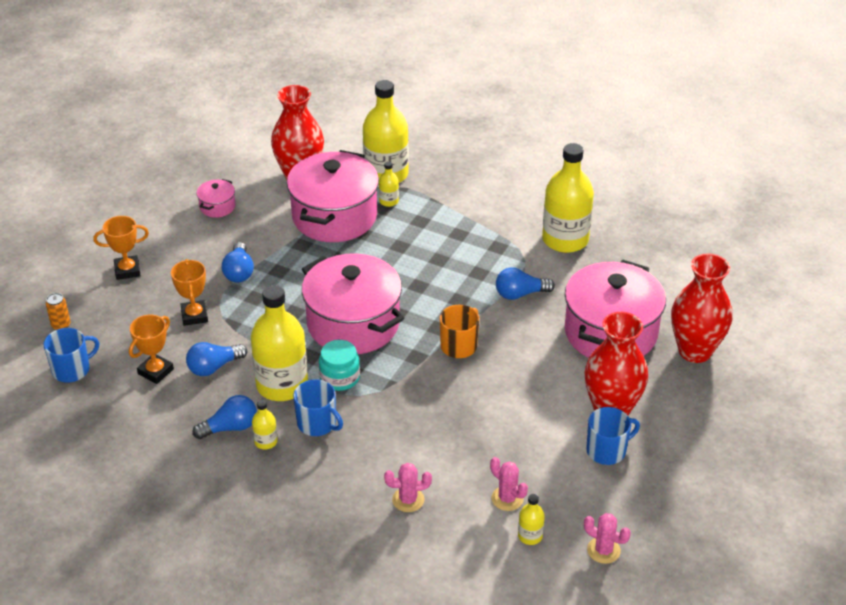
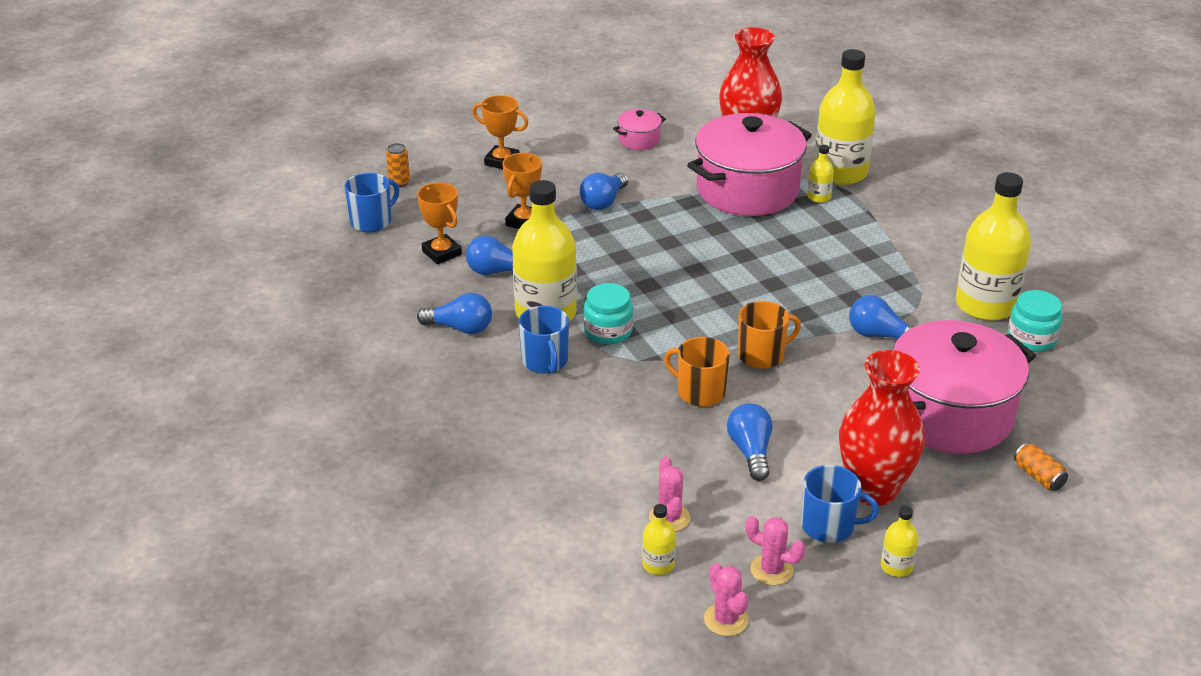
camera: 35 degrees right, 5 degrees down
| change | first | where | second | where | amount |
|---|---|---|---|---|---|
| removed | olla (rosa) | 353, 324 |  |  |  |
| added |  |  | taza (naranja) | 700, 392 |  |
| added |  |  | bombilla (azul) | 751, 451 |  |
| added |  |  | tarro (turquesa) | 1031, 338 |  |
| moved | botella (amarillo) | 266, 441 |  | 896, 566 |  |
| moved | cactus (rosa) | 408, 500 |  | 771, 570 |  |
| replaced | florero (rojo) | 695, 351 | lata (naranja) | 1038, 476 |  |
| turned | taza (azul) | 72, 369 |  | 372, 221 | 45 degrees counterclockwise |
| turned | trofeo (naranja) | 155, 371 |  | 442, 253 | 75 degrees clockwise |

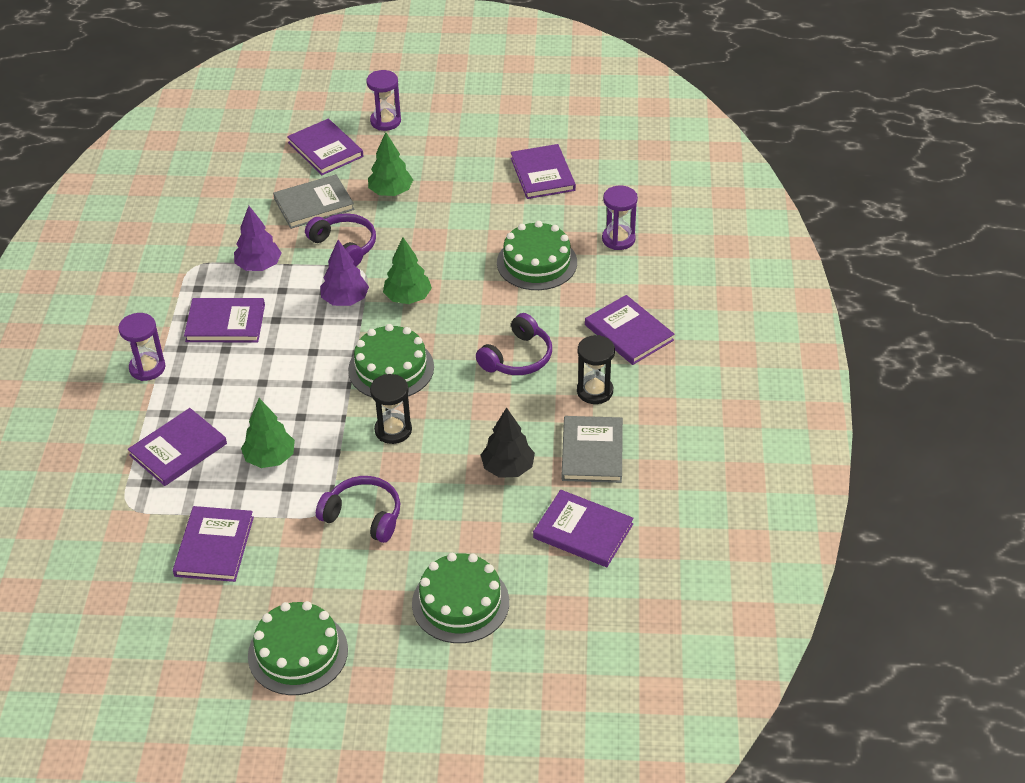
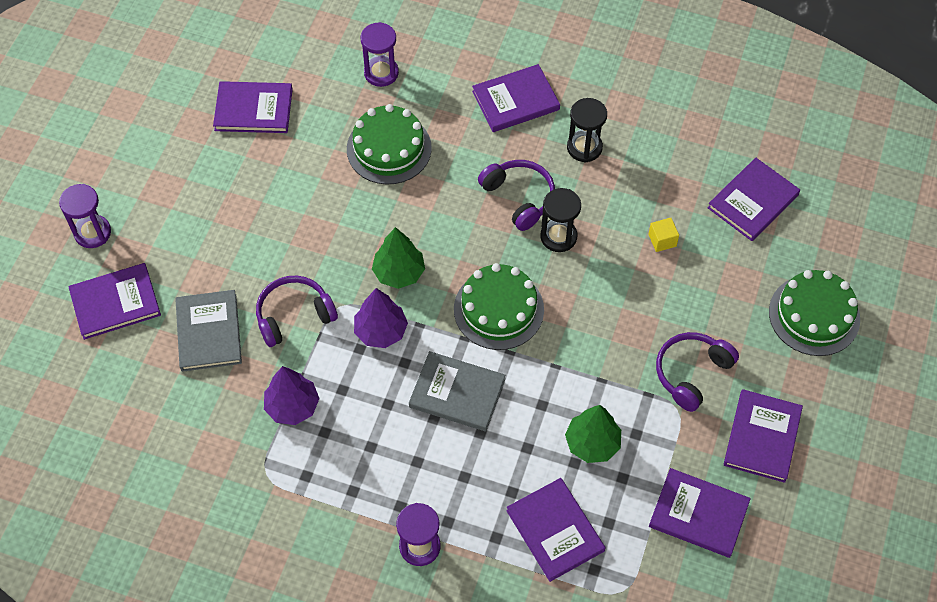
camera: 75 degrees left, 15 degrees up
| change | first | where | second | where | amount |
|---|---|---|---|---|---|
| removed | tarta (verde) | 298, 652 |  |  |  |
| removed | árbol (verde) | 391, 192 |  |  |  |
| moved | libro (morado) | 225, 323 |  | 762, 437 |  |
| moved | reloj de arena (negro) | 393, 430 |  | 558, 236 |  |
| moved | libro (gris) | 592, 452 |  | 457, 393 |  |
| replaced | árbol (negro) | 508, 468 | cubo (amarillo) | 662, 240 |  |

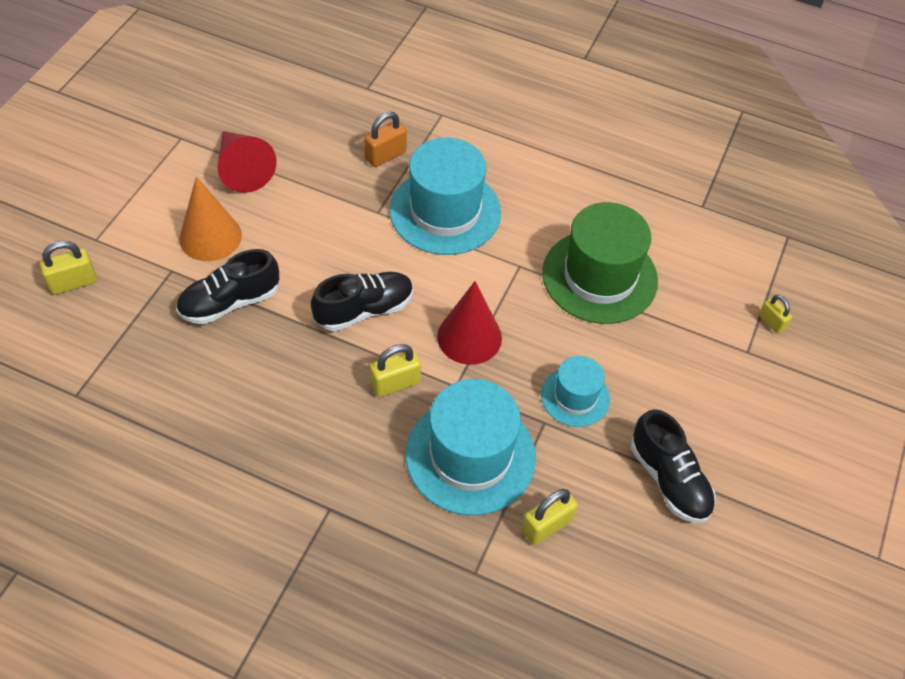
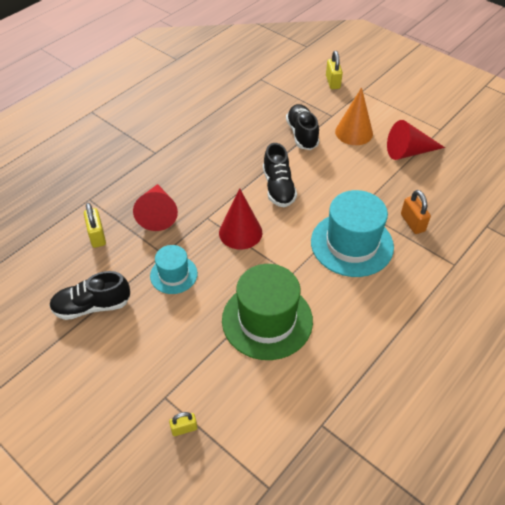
camera: 110 degrees right, 5 degrees down
| change | first | where | second | where | amount |
|---|---|---|---|---|---|
| removed | candado (amarillo) | 395, 383 |  |  |  |
| replaced | sombrero (turquesa) | 470, 455 | cono (rojo) | 157, 213 |  |

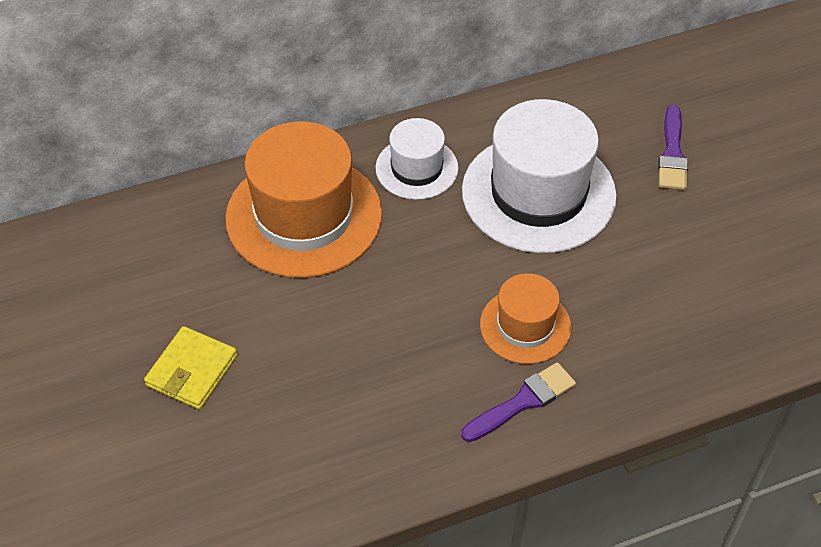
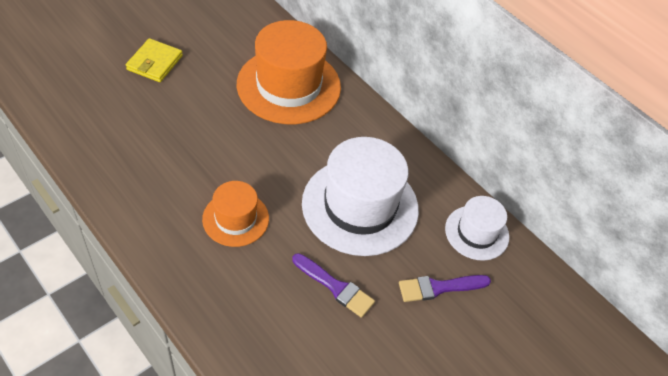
camera: 65 degrees right, 0 degrees up
| change | first | where | second | where | amount |
|---|---|---|---|---|---|
| moved | sombrero (blanco) | 416, 168 |  | 477, 232 |  |
| moved | pincel (morado) | 522, 402 |  | 335, 287 |  |
| turned | cartera (amarillo) | 192, 370 |  | 155, 63 | 75 degrees counterclockwise |

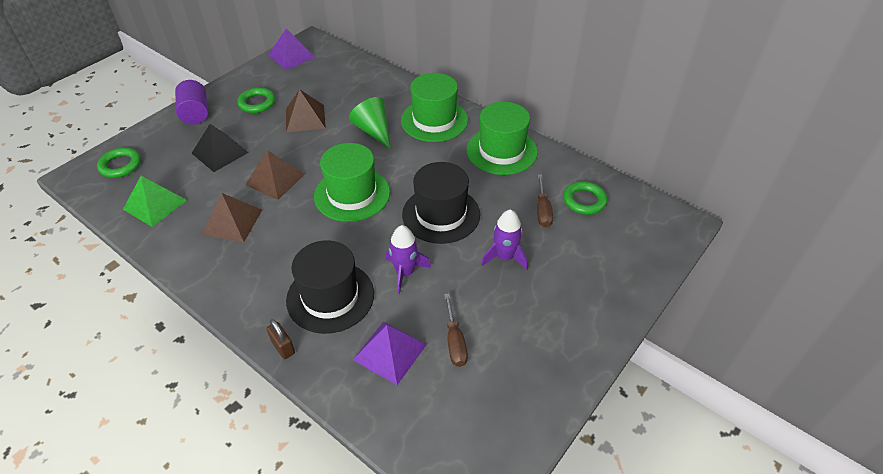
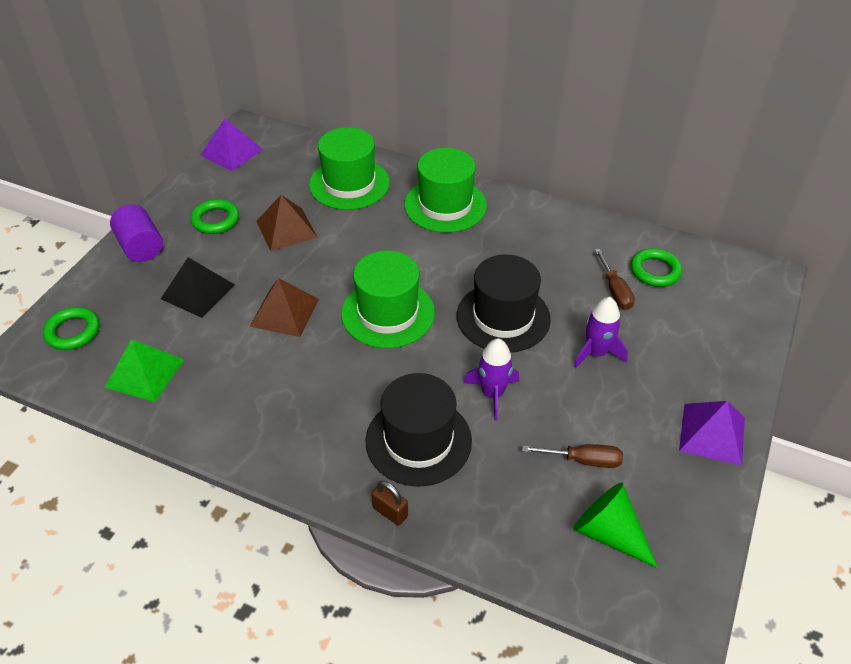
camera: 15 degrees left, 0 degrees up
| change | first | where | second | where | amount |
|---|---|---|---|---|---|
| removed | pirámide (marrón) | 232, 222 |  |  |  |
| moved | cono (verde) | 373, 131 |  | 609, 533 |  |
| moved | pirámide (morado) | 389, 352 |  | 712, 434 |  |
| moved | sombrero (verde) | 501, 151 |  | 349, 184 |  |
| turned | destornillador (marrón) | 455, 341 |  | 583, 460 | 60 degrees counterclockwise |

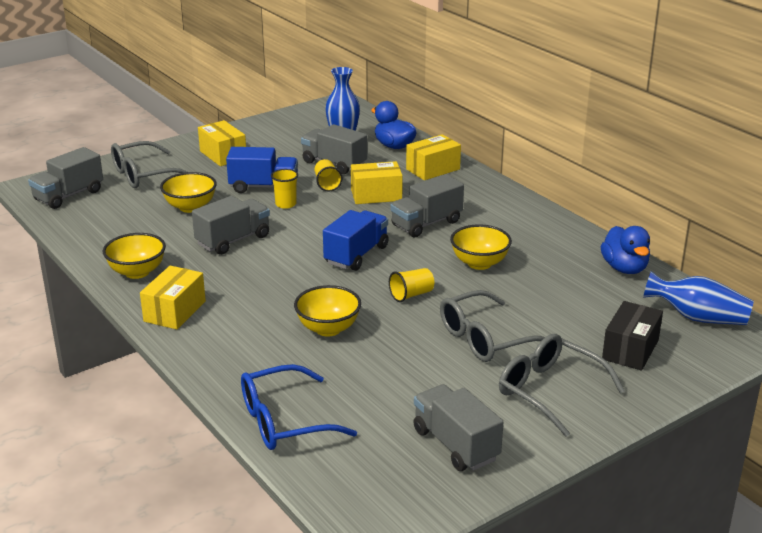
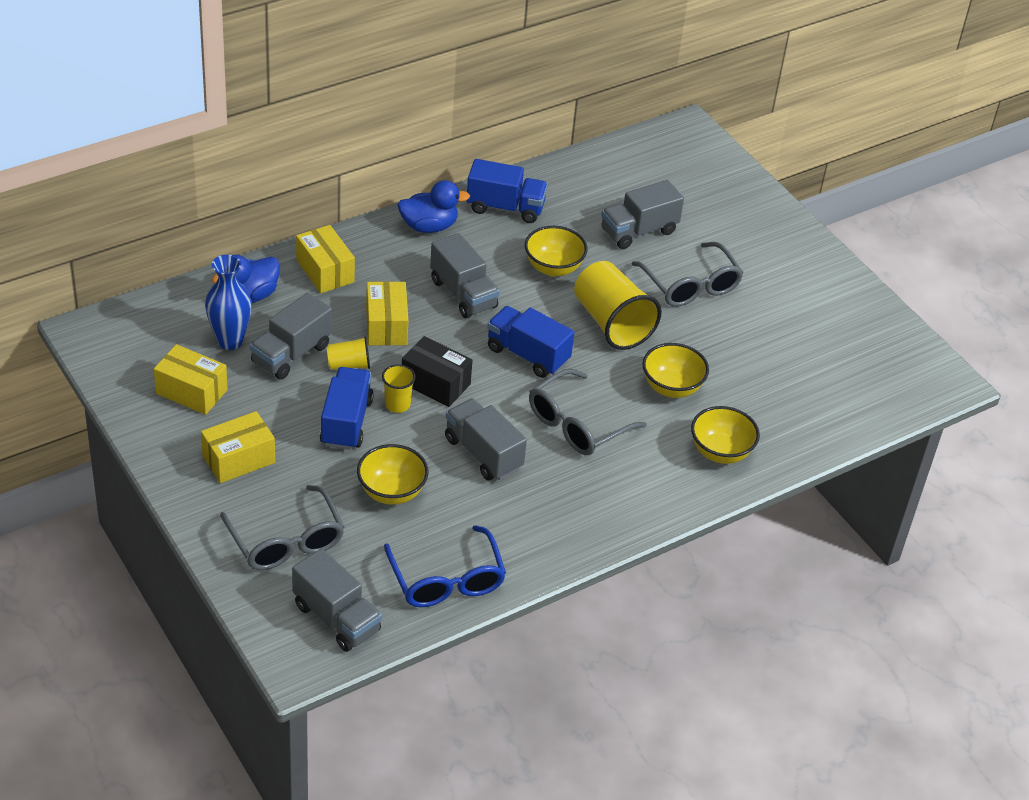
camera: 90 degrees left, 15 degrees up
| change | first | where | second | where | amount |
|---|---|---|---|---|---|
| removed | florero (azul) | 697, 317 |  |  |  |
| added |  |  | camión (azul) | 505, 207 |  |
| moved | cuenco (amarillo) | 137, 272 |  | 720, 452 |  |
| moved | caja (amarillo) | 175, 311 |  | 191, 392 |  |
| moved | gafas (azul) | 284, 421 |  | 446, 580 |  |
| moved | camión (gris) | 455, 445 |  | 638, 231 |  |
| moved | gafas (gris) | 549, 391 |  | 576, 424 |  |
| moved | pato (azul) | 624, 268 |  | 429, 226 |  |
| moved | caja (negro) | 630, 350 |  | 435, 383 |  |
| resized | vaso (amarillo) | 411, 295 |  | 611, 323 | x2.03 |

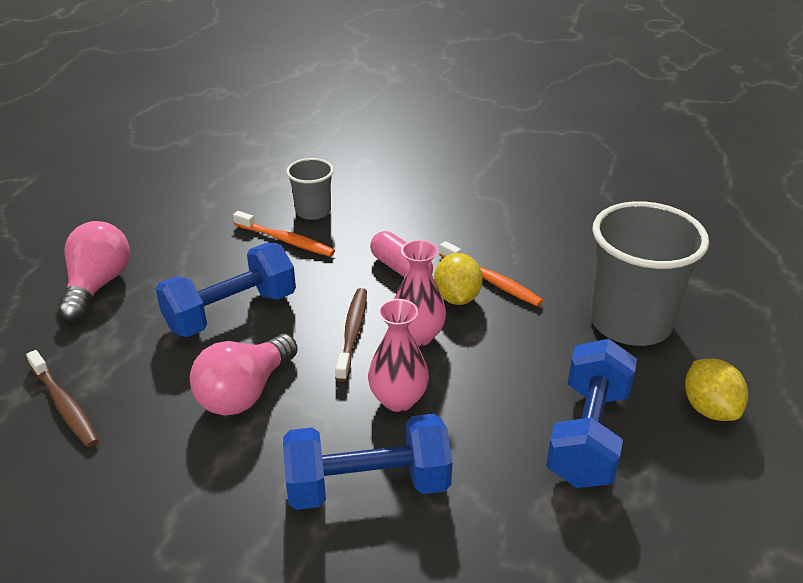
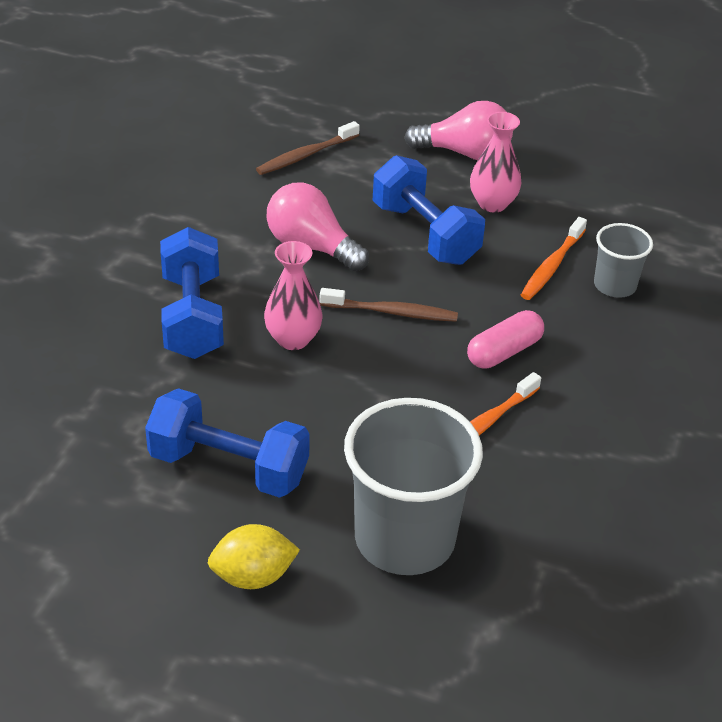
camera: 90 degrees right, 5 degrees up
| change | first | where | second | where | amount |
|---|---|---|---|---|---|
| removed | limón (amarillo) | 457, 298 |  |  |  |
| moved | florero (rosa) | 417, 336 |  | 492, 204 |  |

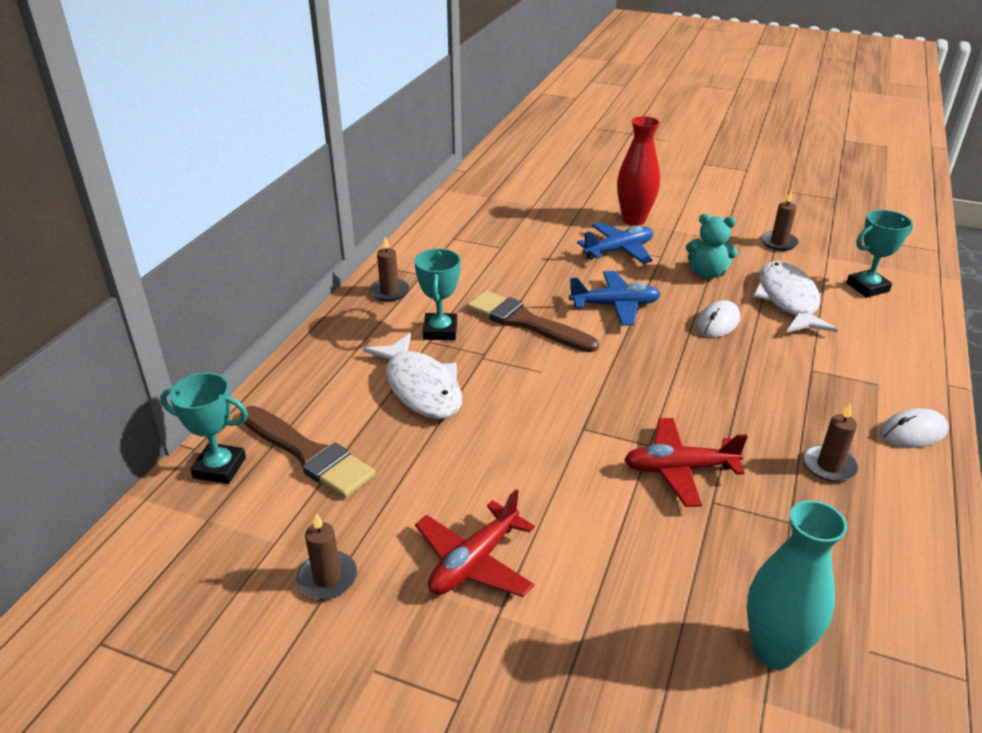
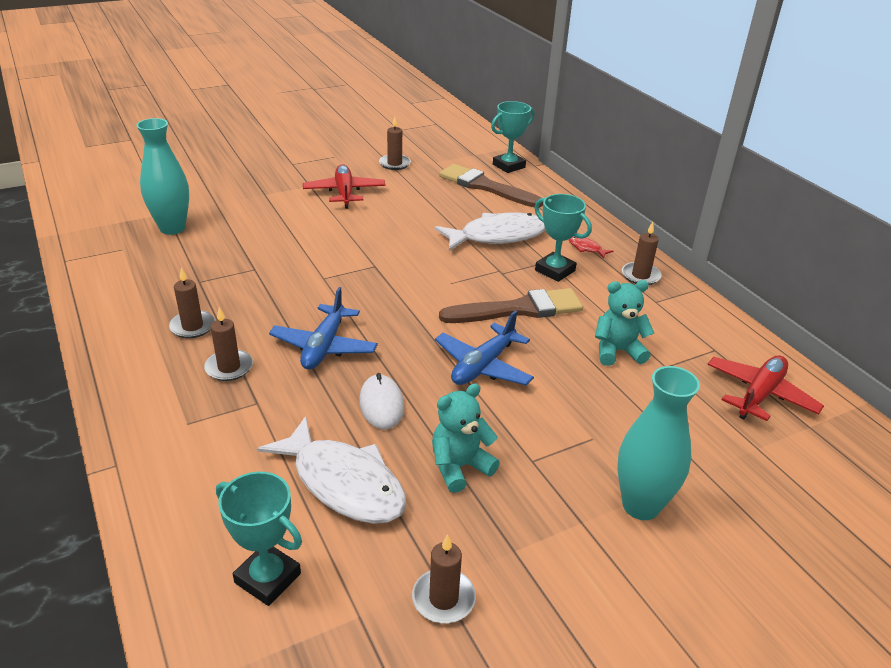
camera: 130 degrees right, 0 degrees up
| change | first | where | second | where | amount |
|---|---|---|---|---|---|
| removed | ratón (blanco) | 913, 432 |  |  |  |
| added |  |  | vela (marrón) | 229, 367 |  |
| added |  |  | pez (rojo) | 586, 248 |  |
| added |  |  | osito (turquesa) | 617, 351 |  |
| moved | avión (azul) | 618, 251 |  | 324, 346 |  |
| moved | avión (rojo) | 679, 469 |  | 759, 394 |  |
| recoloured | florero (rojo) | 634, 220 | florero (turquesa) | 640, 505 |  |
| turned | pincel (marrón) | 308, 454 |  | 485, 186 | 45 degrees clockwise |
| turned | pez (blanco) | 420, 387 |  | 497, 236 | 150 degrees clockwise |
| turned | trofeo (turquesa) | 867, 287 |  | 268, 578 | 75 degrees counterclockwise |

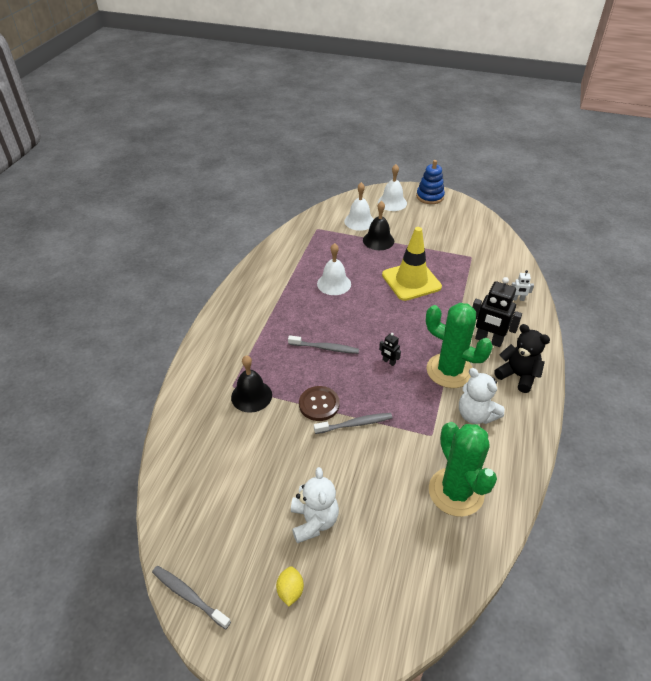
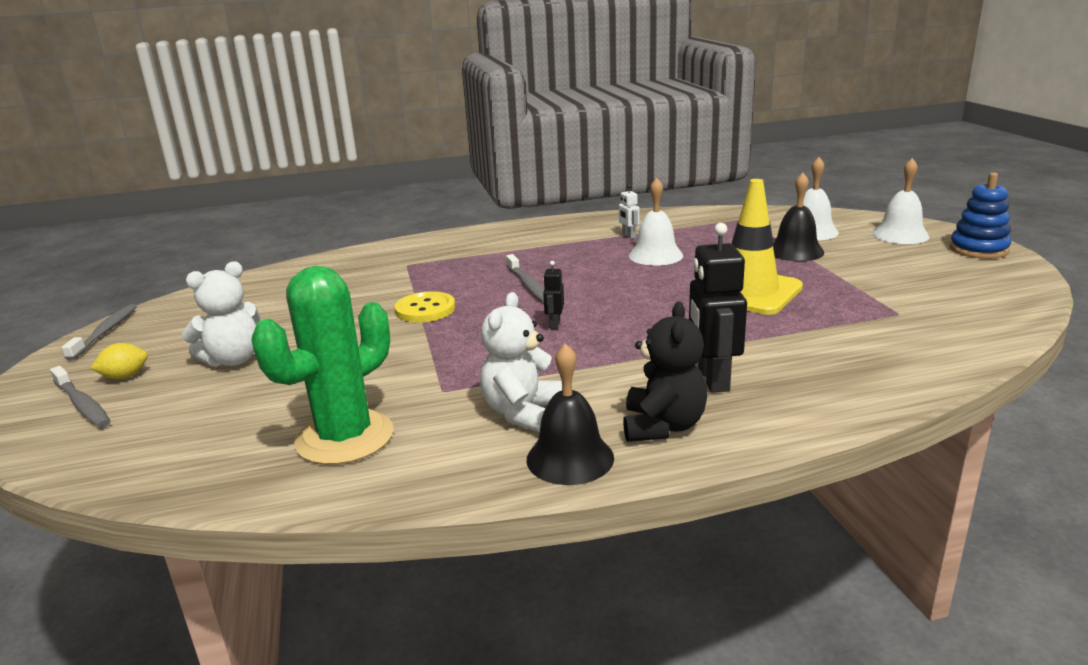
camera: 60 degrees right, 20 degrees down
| change | first | where | second | where | amount |
|---|---|---|---|---|---|
| removed | cactus (verde) | 449, 371 |  |  |  |
| moved | campana (negro) | 251, 396 |  | 570, 458 |  |
| moved | cepillo de dientes (gris) | 355, 424 |  | 82, 404 |  |
| moved | robot (blanco) | 518, 299 |  | 629, 236 |  |
| recoloured | botón (marrón) | 319, 404 | botón (amarillo) | 425, 309 |  |

